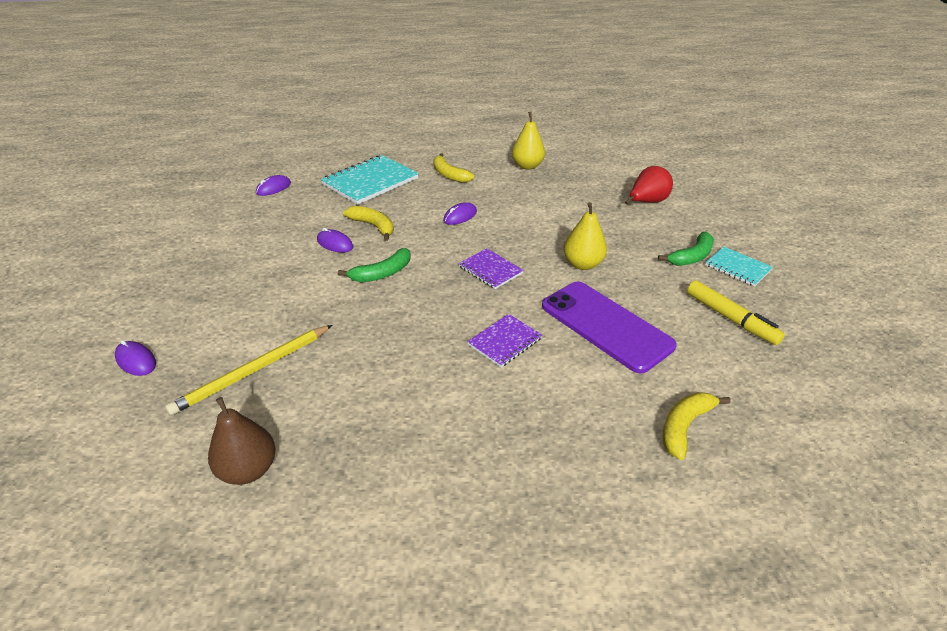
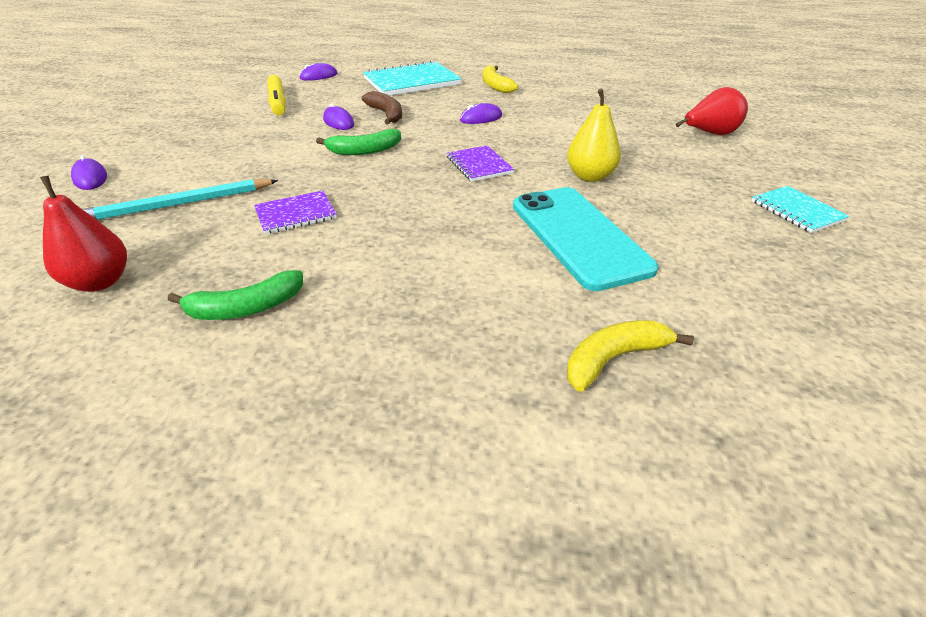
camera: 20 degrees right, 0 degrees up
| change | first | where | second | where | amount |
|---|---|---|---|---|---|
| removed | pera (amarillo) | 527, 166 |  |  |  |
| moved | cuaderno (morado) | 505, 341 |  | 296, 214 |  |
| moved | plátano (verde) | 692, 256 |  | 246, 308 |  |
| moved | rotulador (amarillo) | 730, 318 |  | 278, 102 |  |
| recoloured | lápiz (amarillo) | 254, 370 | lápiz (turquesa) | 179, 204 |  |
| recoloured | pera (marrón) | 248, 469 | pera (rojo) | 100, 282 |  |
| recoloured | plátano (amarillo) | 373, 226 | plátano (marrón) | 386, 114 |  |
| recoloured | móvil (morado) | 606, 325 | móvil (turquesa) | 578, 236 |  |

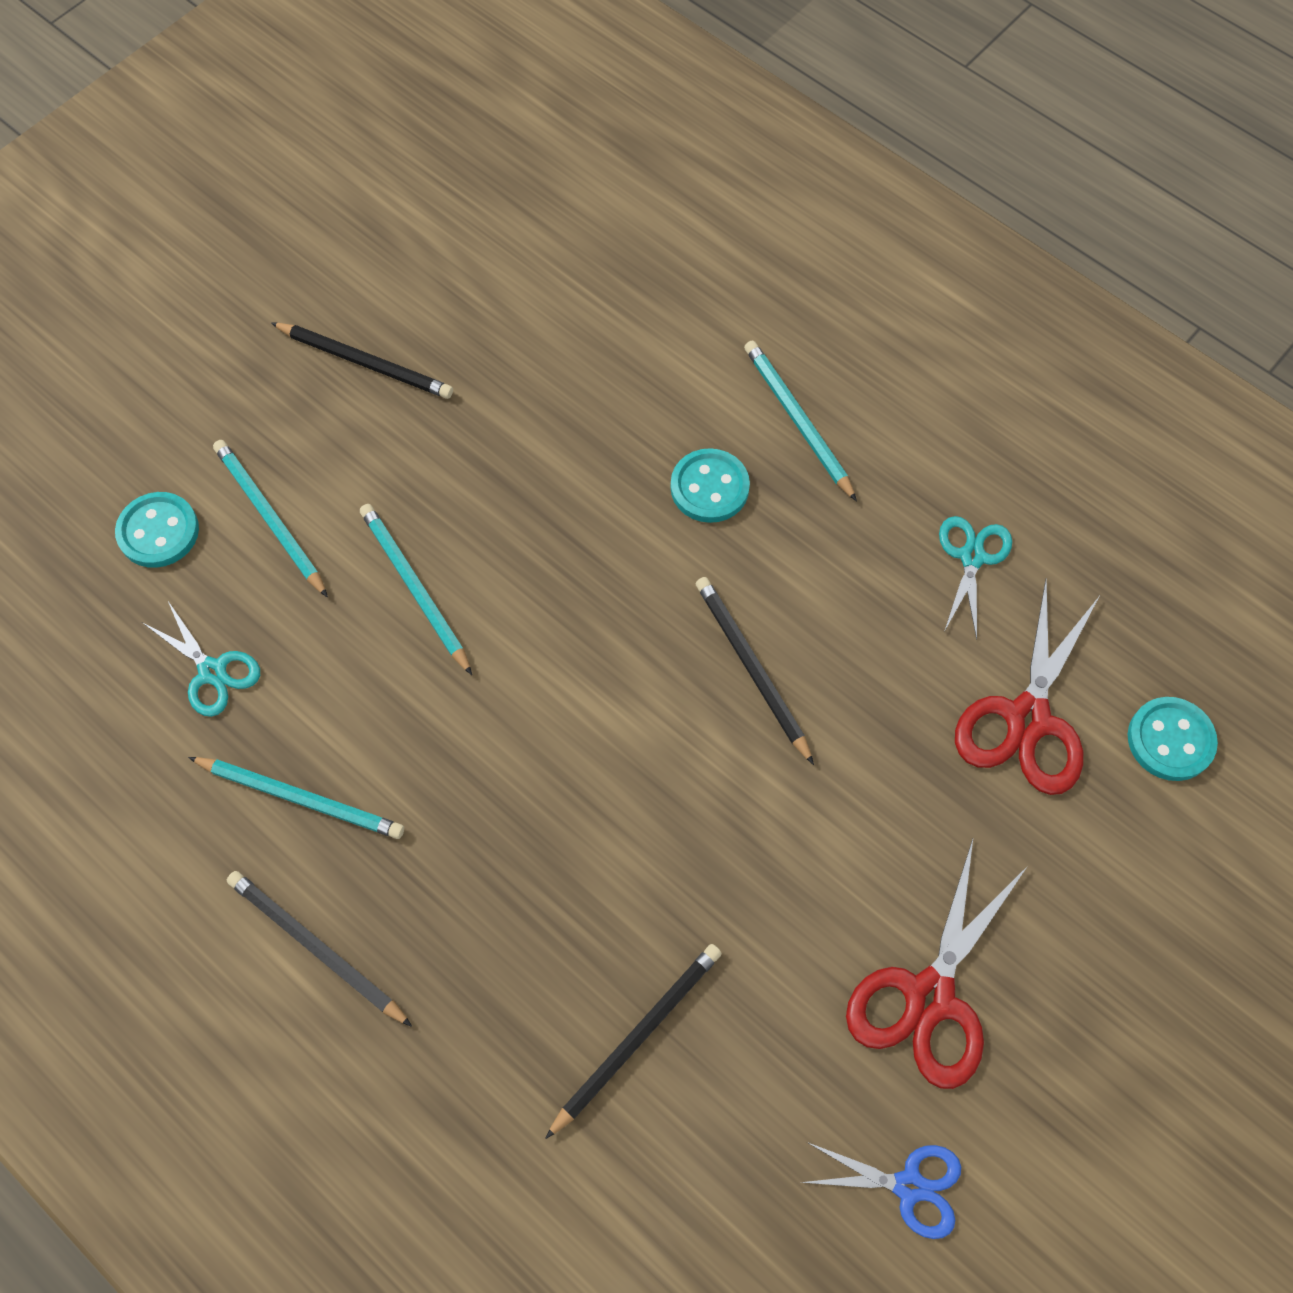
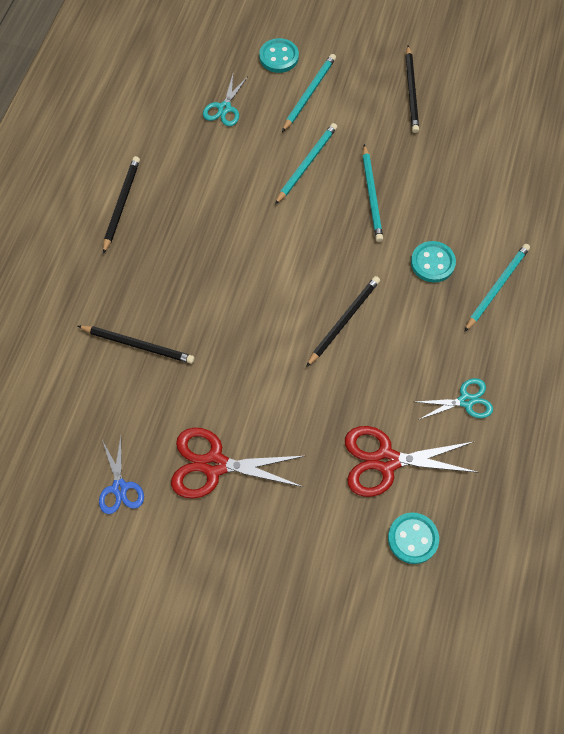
camera: 65 degrees right, 0 degrees up
| change | first | where | second | where | amount |
|---|---|---|---|---|---|
| moved | lápiz (turquesa) | 300, 798 |  | 371, 195 |  |

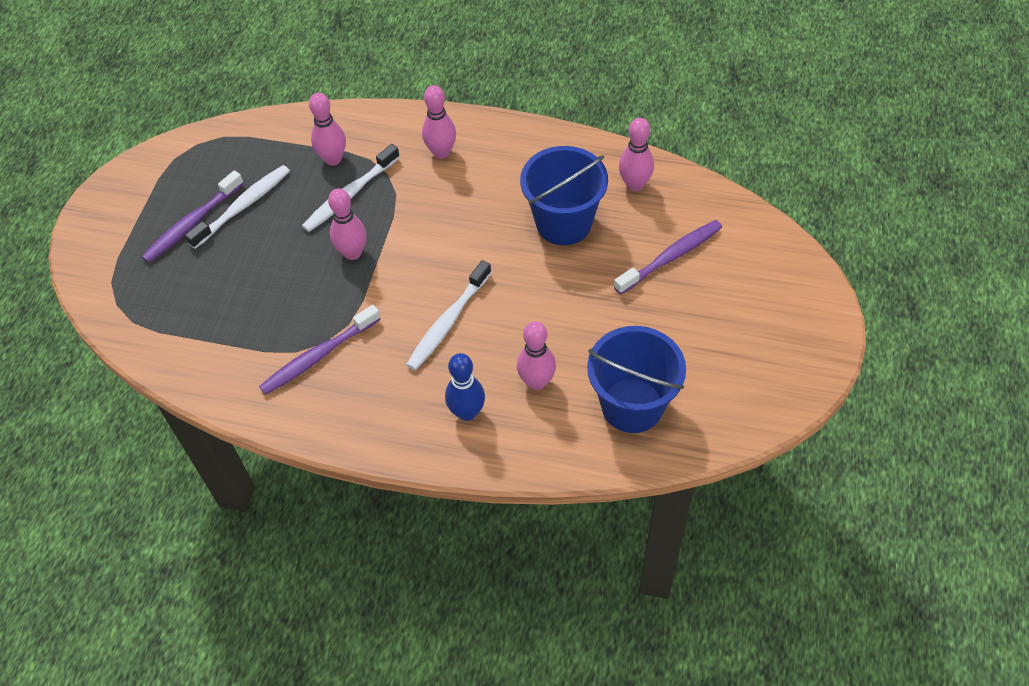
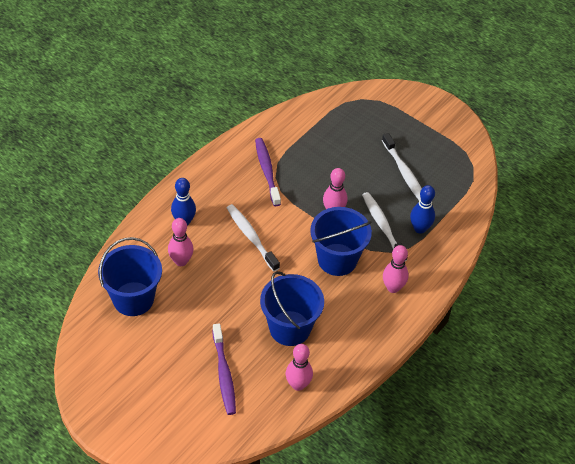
camera: 110 degrees right, 5 degrees down
| change | first | where | second | where | amount |
|---|---|---|---|---|---|
| removed | cepillo de dientes (morado) | 192, 223 |  |  |  |
| added |  |  | balde (azul) | 337, 259 |  |
| recoloured | bolo (rosa) | 333, 159 | bolo (azul) | 420, 228 |  |

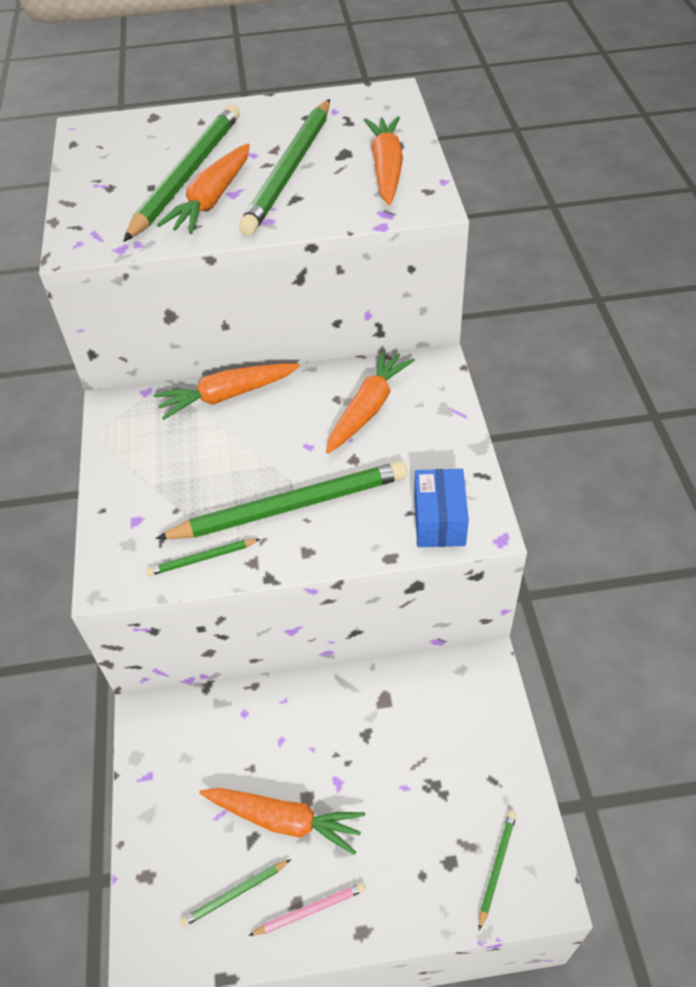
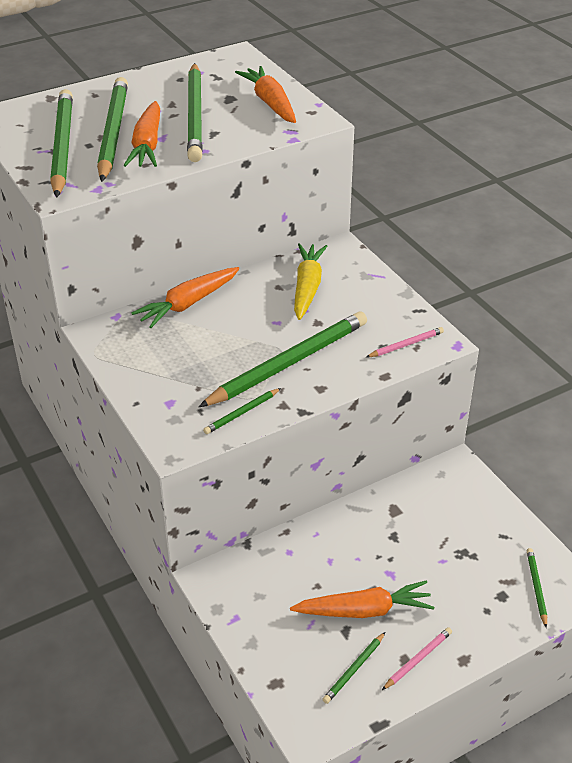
camera: 25 degrees left, 10 degrees down
| change | first | where | second | where | amount |
|---|---|---|---|---|---|
| added |  |  | lápiz (verde) | 62, 146 |  |
| replaced | caja (azul) | 439, 520 | lápiz (rosa) | 406, 345 |  |
| recoloured | zanahoria (naranja) | 368, 408 | zanahoria (amarillo) | 307, 287 |  |

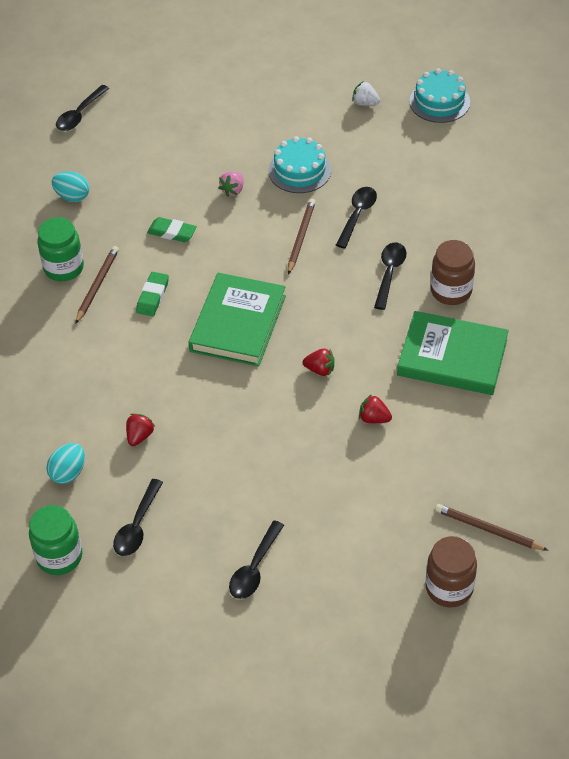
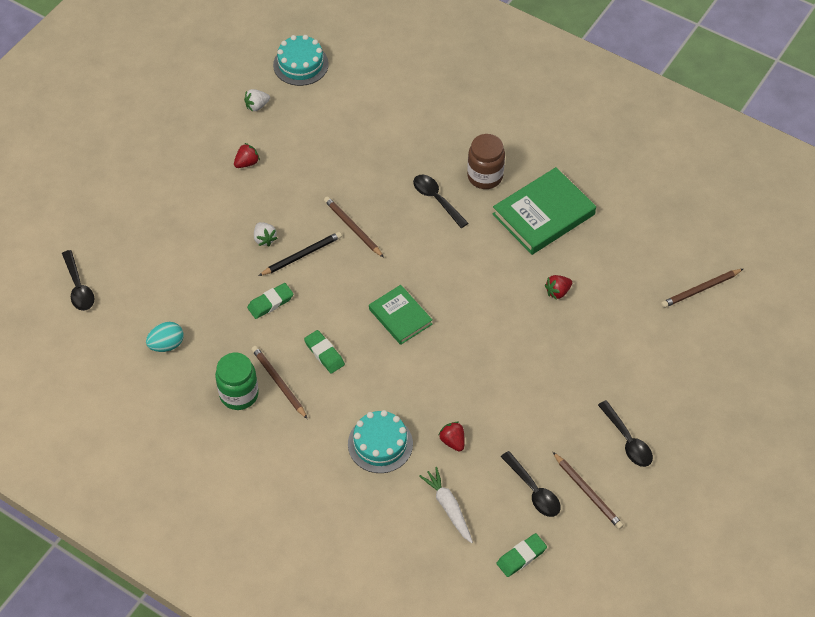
camera: 55 degrees left, 5 degrees up
| change | first | where | second | where | amount |
|---|---|---|---|---|---|
| removed | cuchara (negro) | 357, 215 |  |  |  |
| removed | tarro (marrón) | 449, 588 |  |  |  |
| added |  |  | lápiz (negro) | 302, 255 |  |
| added |  |  | lápiz (marrón) | 587, 492 |  |
| moved | tarta (turquesa) | 299, 170 |  | 380, 444 |  |
| moved | fresa (rojo) | 320, 370 |  | 247, 163 |  |
| replaced | tarro (verde) | 59, 556 | goma de borrar (verde) | 521, 557 |  |
| replaced | huevo (turquesa) | 68, 473 | zanahoria (blanco) | 448, 507 |  |
| recoloured | fresa (rosa) | 233, 190 | fresa (blanco) | 264, 239 |  |
| resized | libro (verde) | 238, 323 |  | 400, 316 | x0.62 |

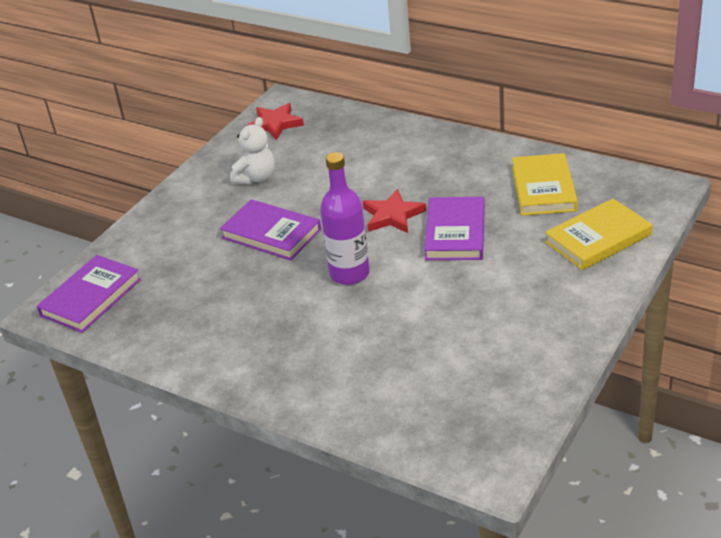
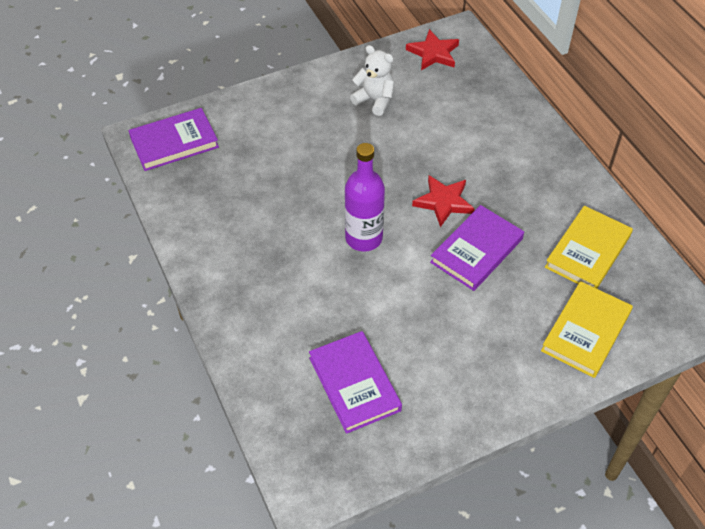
camera: 30 degrees right, 15 degrees up
| change | first | where | second | where | amount |
|---|---|---|---|---|---|
| moved | libro (morado) | 271, 234 |  | 354, 384 |  |
| turned | osito (blanco) | 256, 178 |  | 374, 100 | 120 degrees counterclockwise |
| turned | libro (amarillo) | 598, 238 |  | 585, 331 | 60 degrees counterclockwise |

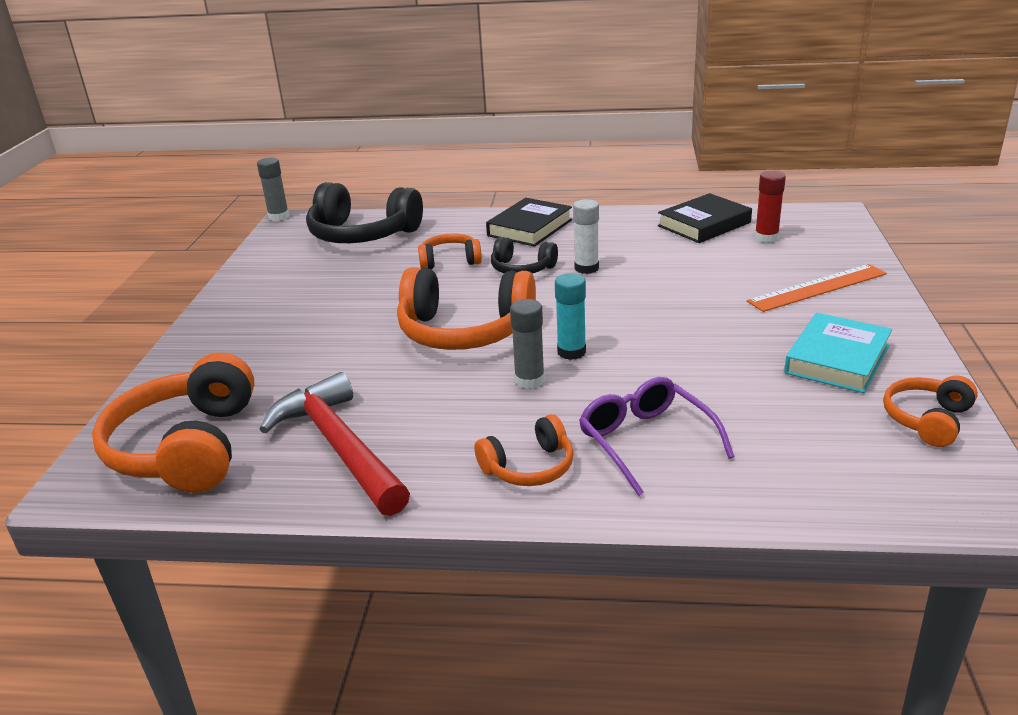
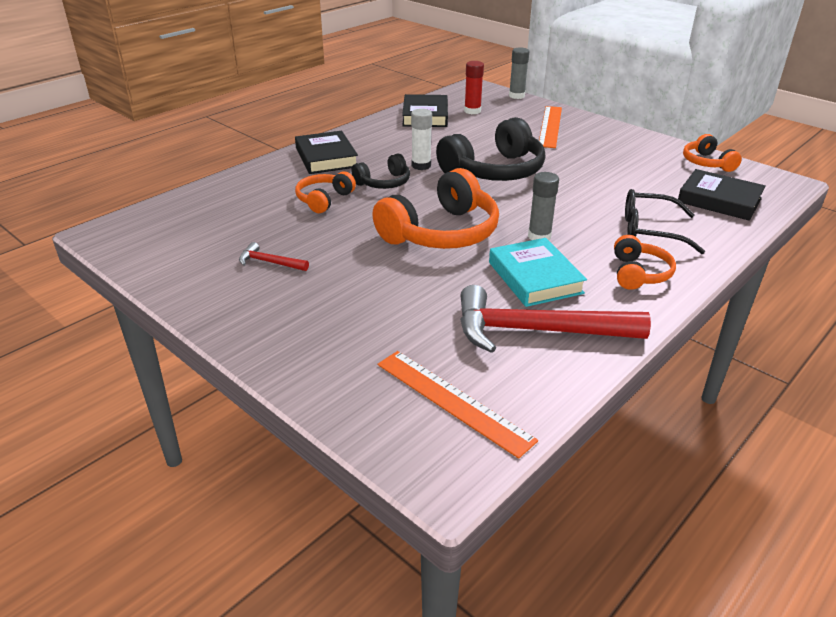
camera: 55 degrees left, 5 degrees up
| change | first | where | second | where | amount |
|---|---|---|---|---|---|
| removed | barra de pegamento (turquesa) | 571, 352 |  |  |  |
| added |  |  | martillo (rojo) | 269, 262 |  |
| added |  |  | libro (negro) | 719, 200 |  |
| moved | barra de pegamento (gris) | 279, 217 |  | 516, 96 |  |
| moved | auriculares (negro) | 362, 234 |  | 494, 171 |  |
| moved | libro (turquesa) | 837, 359 |  | 535, 278 |  |
| replaced | auriculares (naranja) | 187, 447 | regla (naranja) | 452, 401 |  |
| recoloured | gafas (morado) | 646, 441 | gafas (negro) | 650, 231 |  |

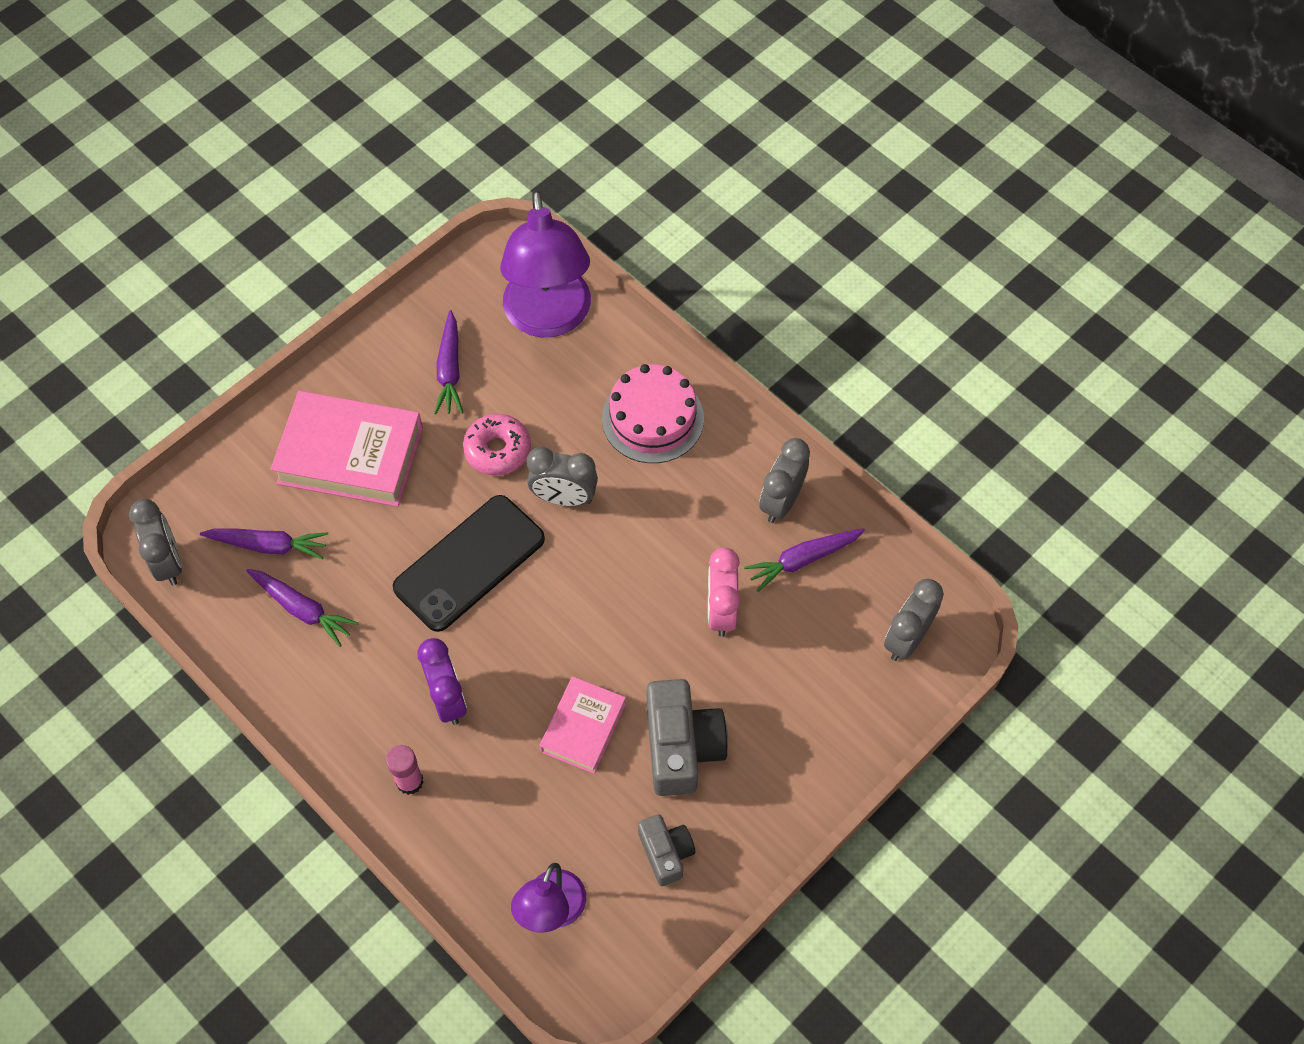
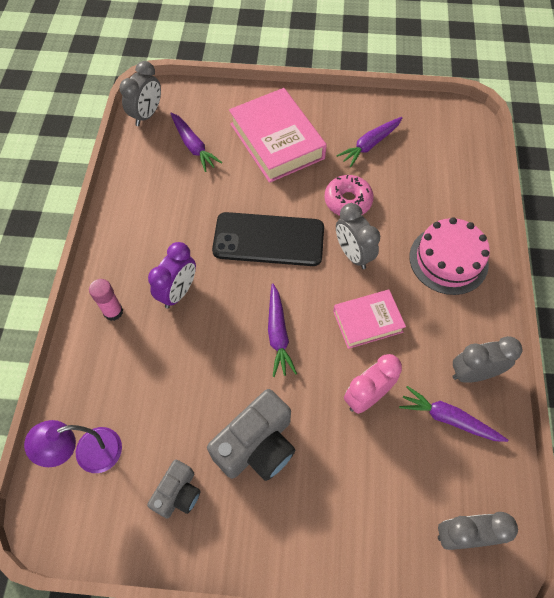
camera: 50 degrees right, 0 degrees up
| change | first | where | second | where | amount |
|---|---|---|---|---|---|
| removed | lámpara (morado) | 549, 318 |  |  |  |
| moved | zanahoria (morado) | 302, 609 |  | 278, 334 |  |
| moved | libro (rosa) | 583, 727 |  | 367, 321 |  |

